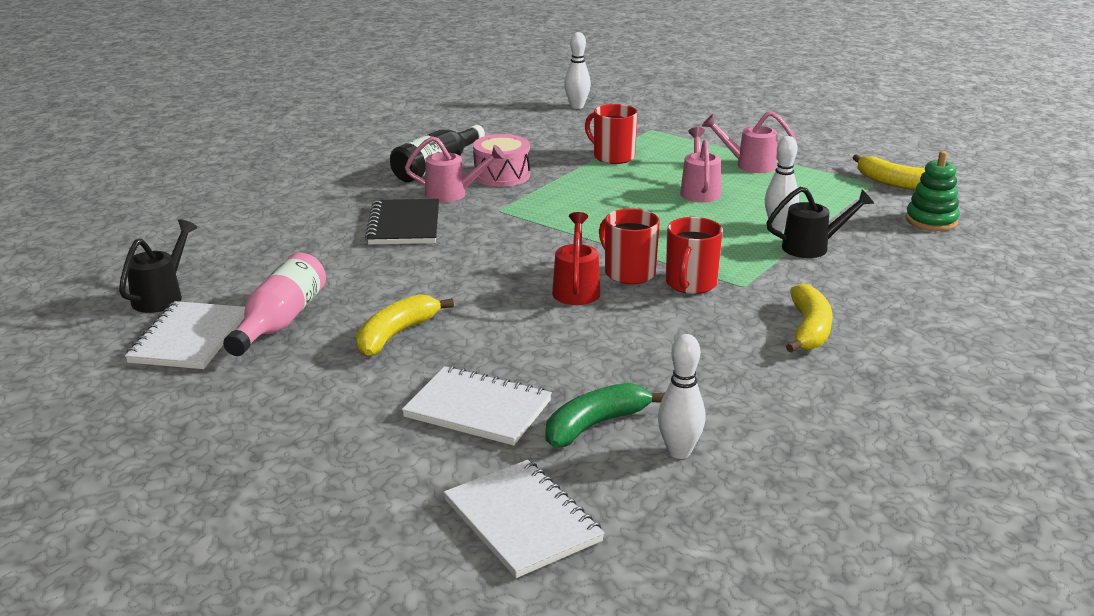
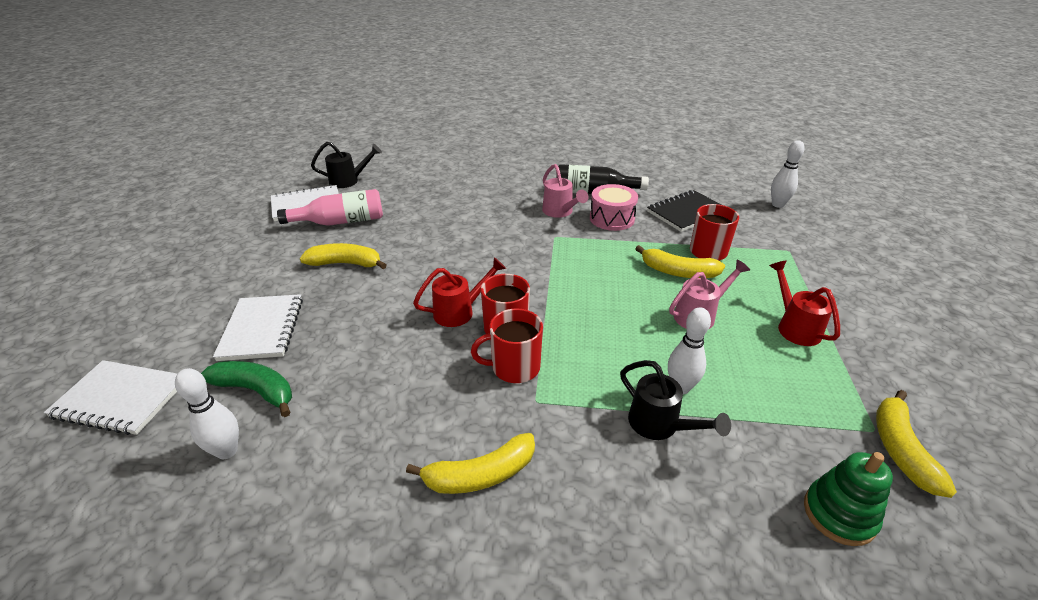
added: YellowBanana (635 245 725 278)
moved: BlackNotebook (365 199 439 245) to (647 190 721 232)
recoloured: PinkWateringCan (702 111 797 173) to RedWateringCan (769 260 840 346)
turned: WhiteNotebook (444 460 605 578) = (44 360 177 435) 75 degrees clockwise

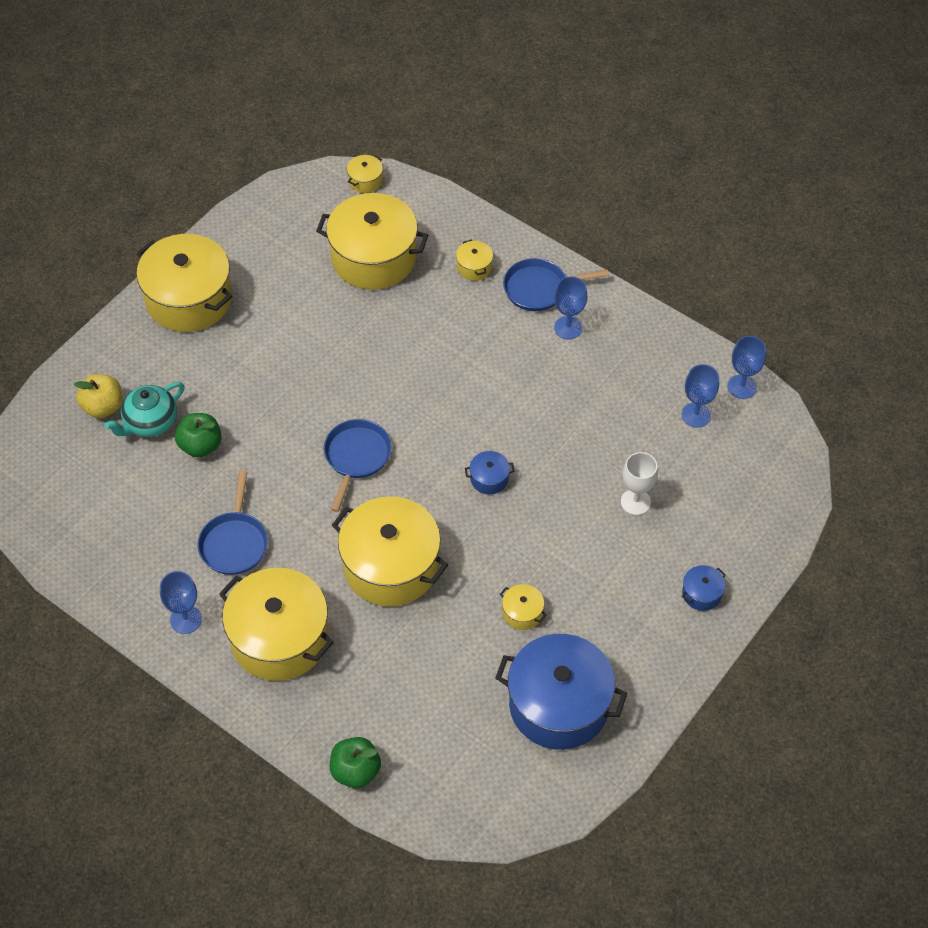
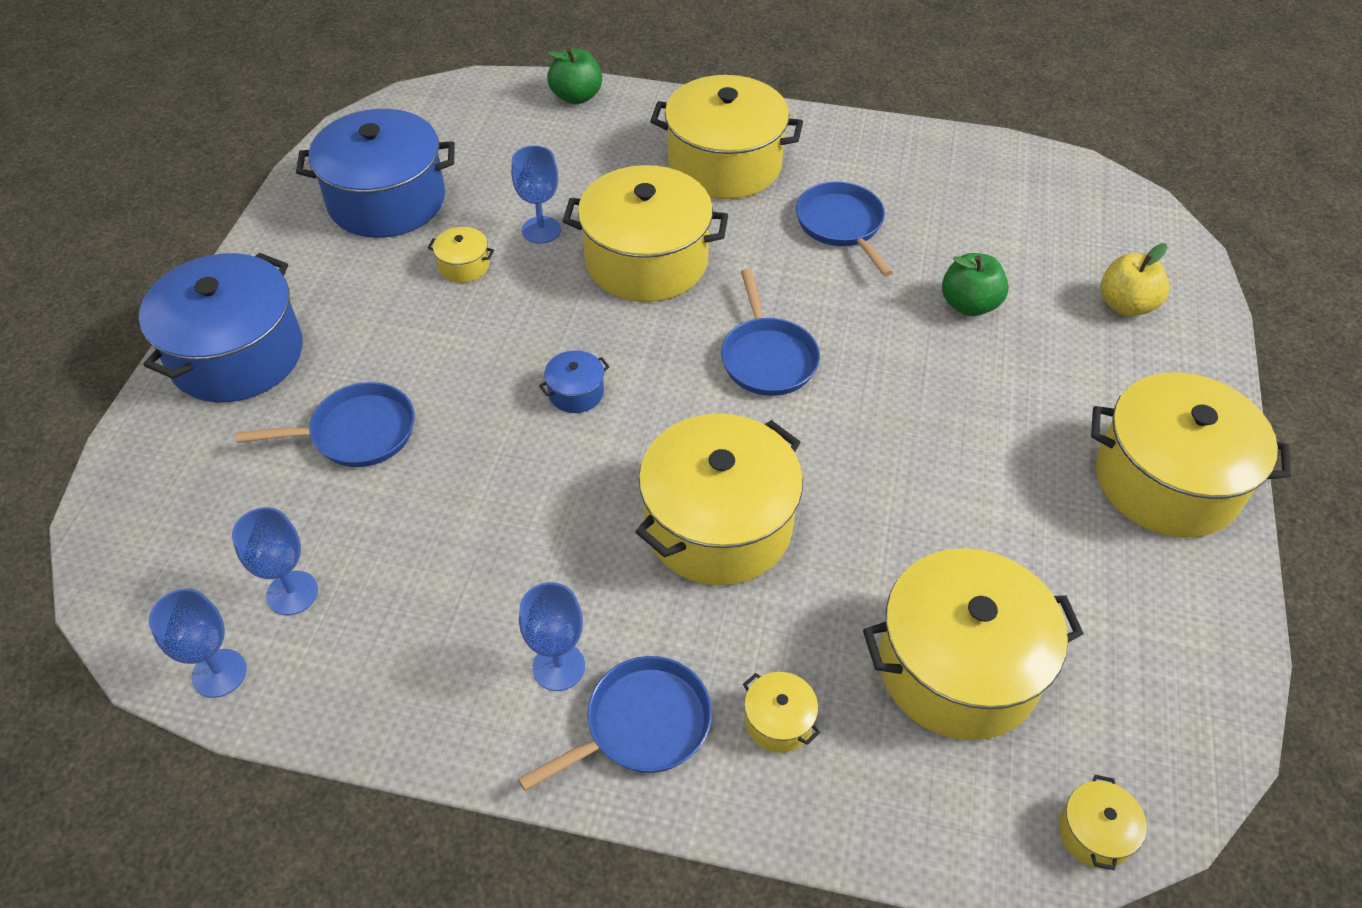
removed: TurquoiseTeapot (104 382 185 437)
added: YellowPot (635 413 803 586)
moved: BlueGoblet (160 571 202 634) to (511 146 561 244)
replaced: WhiteGoblet (621 452 658 515) to BluePan (236 382 415 467)
resized: BluePot (682 565 726 611) = (139 253 303 403) x2.42

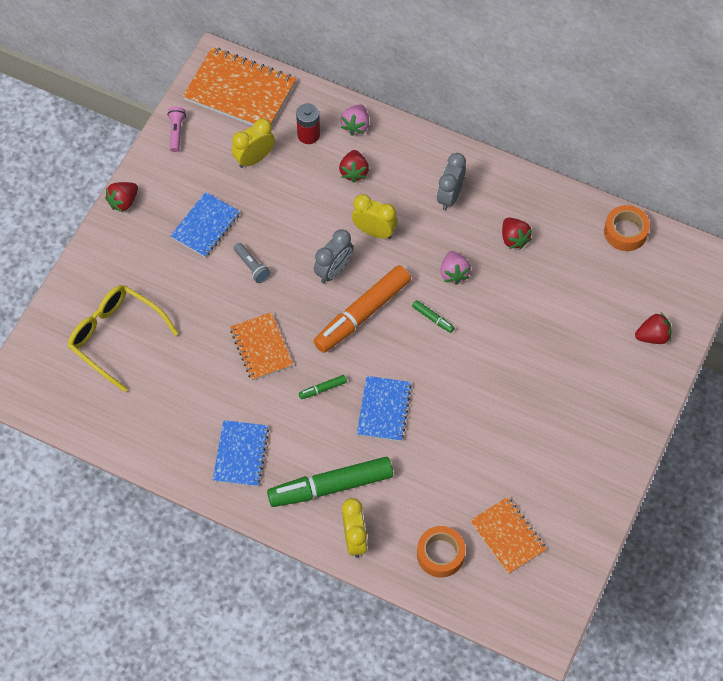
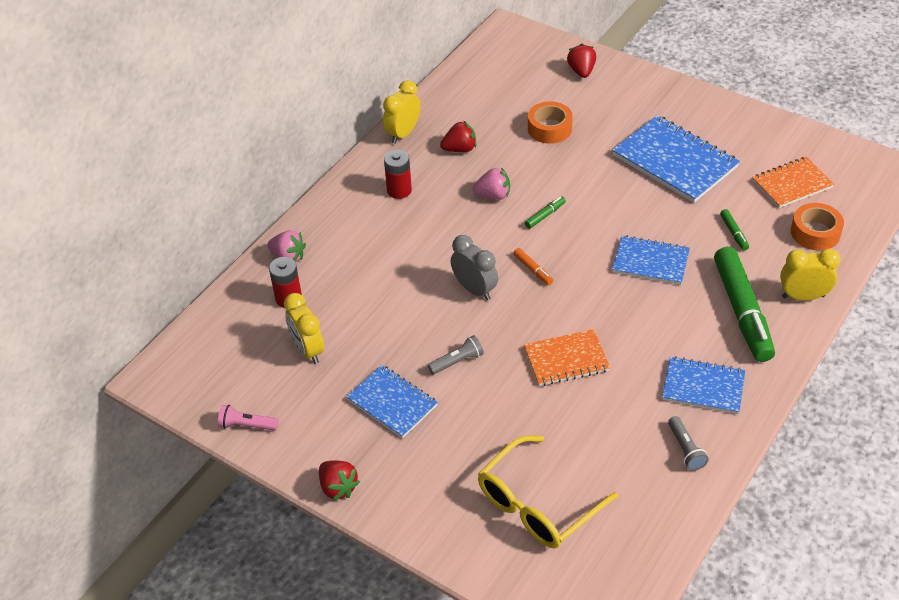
removed: OrangeNotebook (183 47 296 126); RedStrawberry (339 150 369 183)
added: BlueNotebook (612 115 740 203); GreyFlashlight (668 416 709 471)
moved: GreenMarker (299 375 347 399) to (720 209 749 251); YellowClock (352 194 398 239) to (383 80 420 144); OrangeTape (604 205 650 251) to (528 101 573 144)
replaced: GreyClock (437 153 466 211) to RedBattery (384 150 412 199)
resized: OrangeMarker (314 265 411 353) = (513 248 553 285) x0.41

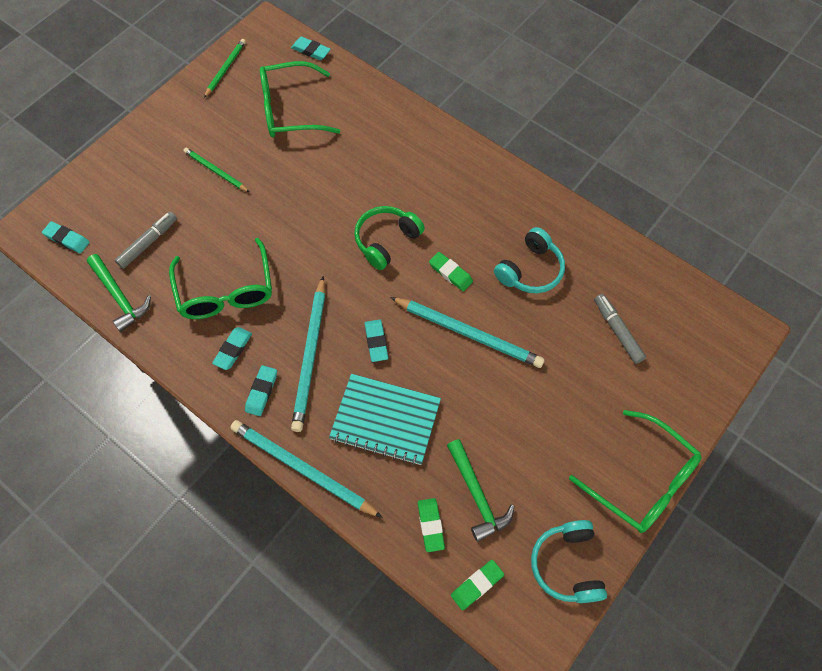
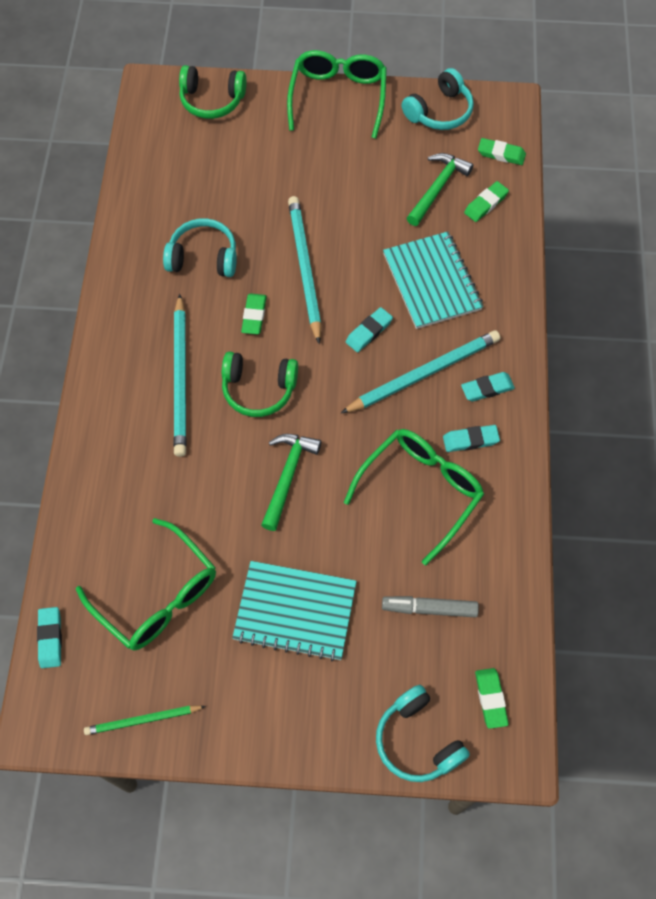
removed: GreyMarker (594 294 646 364)
added: GreenHeadphones (179 65 246 119); TurquoiseHeadphones (376 685 470 782)
moved: GreenHammer (87 254 151 332) to (261 434 321 531); TurquoisePencil (230 420 383 518) to (174 294 187 457)
replaced: GreenPencil (183 148 249 192) to TurquoiseNotebook (232 561 357 661)
recoloured: TurquoiseEraser (42 221 89 253) to GreenEraser (475 668 509 729)

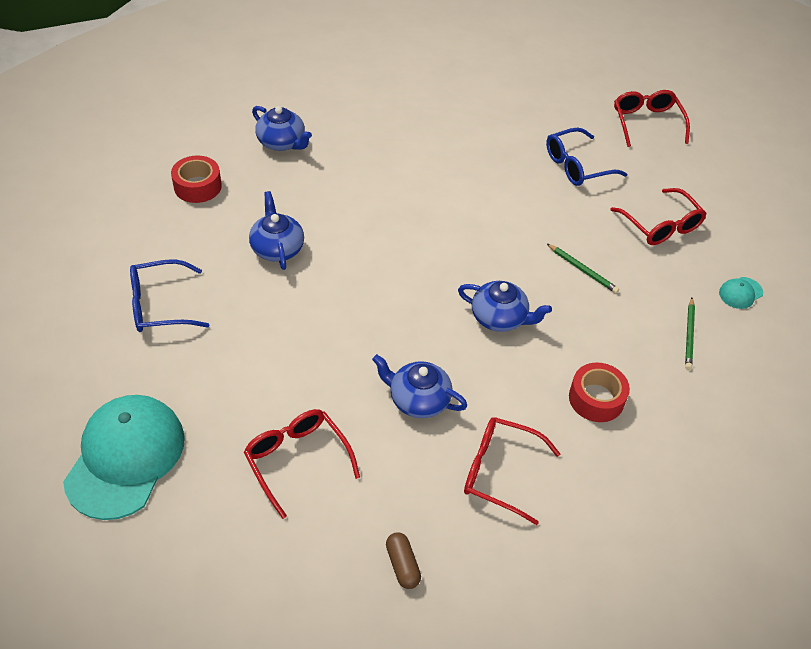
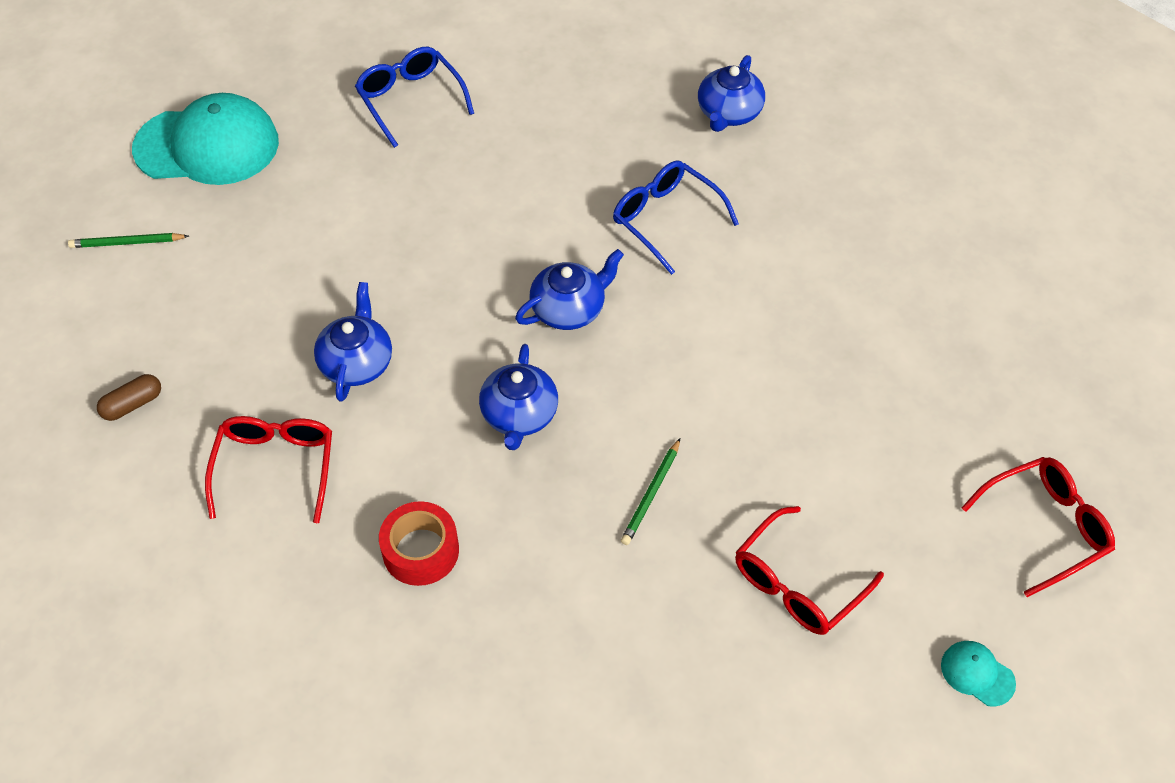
removed: RedTape (171 156 222 203); RedGlasses (244 409 360 519)
moved: BlueTeapot (249 191 304 270) to (515 249 624 330); BlueGlasses (546 127 628 186) to (613 160 739 275); GreenPencil (685 298 695 370) to (68 233 189 248); TurquoiseCap (719 277 763 309) to (941 641 1016 707)

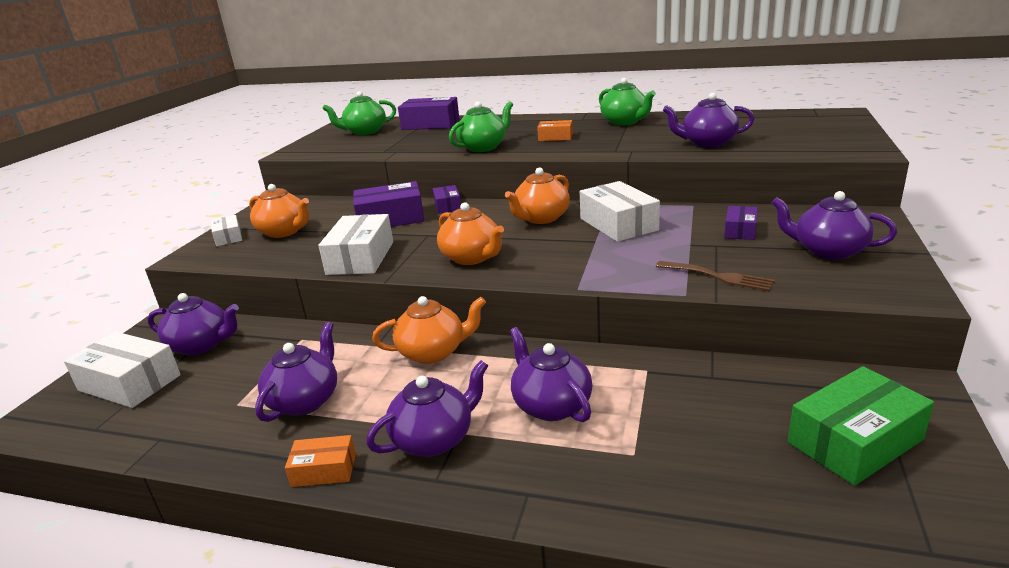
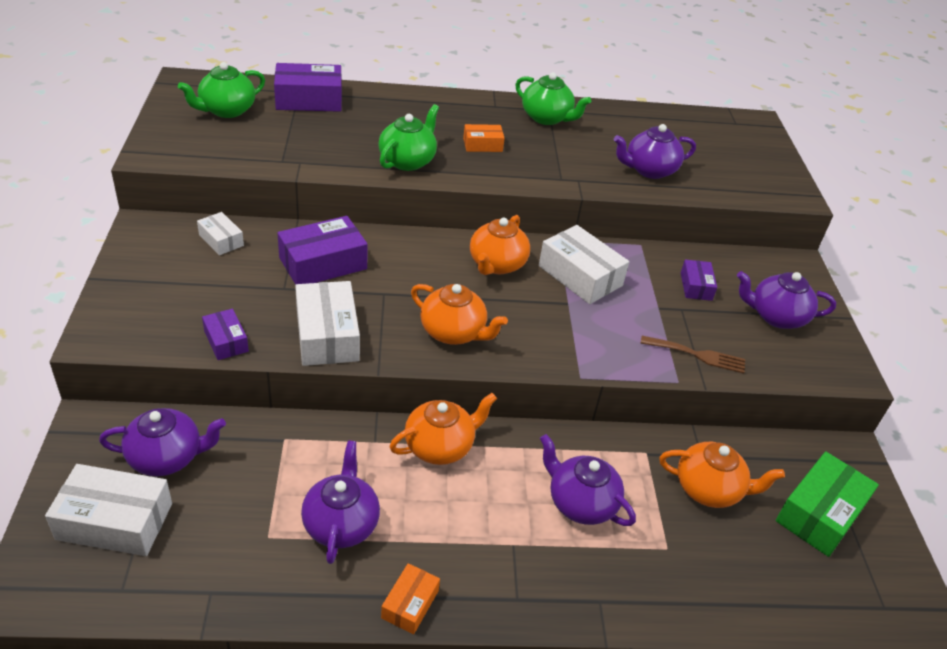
removed: PurpleTeapot (366 360 488 457)
moved: WhiteBox (211 215 242 246) to (197 212 244 255); OrangeTeapot (249 184 309 238) to (659 442 785 508); PurpleBox (433 185 461 214) to (202 309 249 360)
turned: OrangeBox (285 435 356 487) = (381 563 440 634) 45 degrees counterclockwise

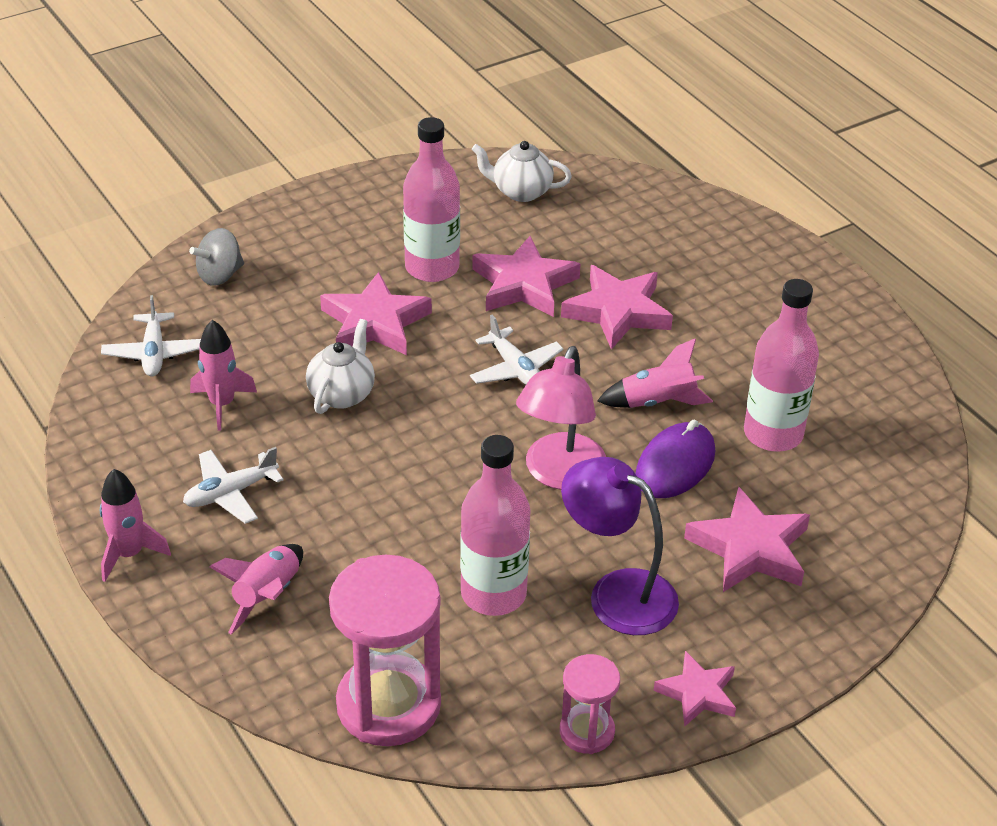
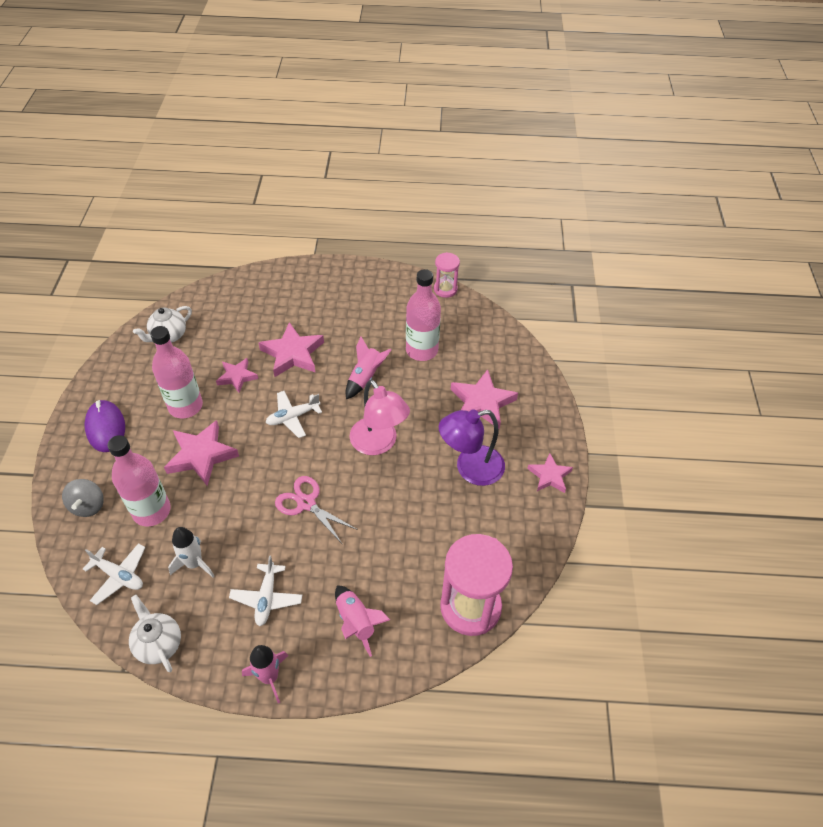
added: PinkScissors (275 476 358 545)
moved: WhiteTeapot (306 319 375 414) to (129 595 181 672); PinkBottle (460 435 530 616) to (107 435 171 527); PinkHourglass (560 654 620 754) to (434 252 460 298); PurpleMouse (635 419 715 498) to (85 400 125 452)
recoloured: PinkRocket (190 320 257 431) to WhiteRocket (168 527 214 577)
turned: WhitePlane (470 315 563 385) = (266 391 322 438) 150 degrees clockwise
resized: PinkStar (472 236 580 317) = (216 358 258 393) x0.62

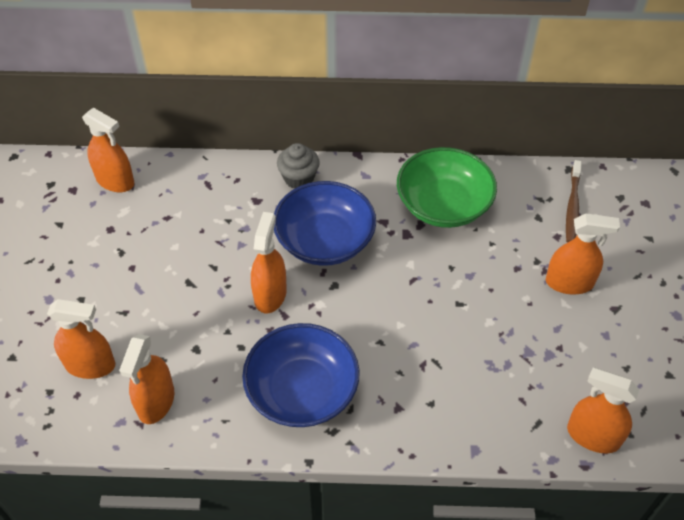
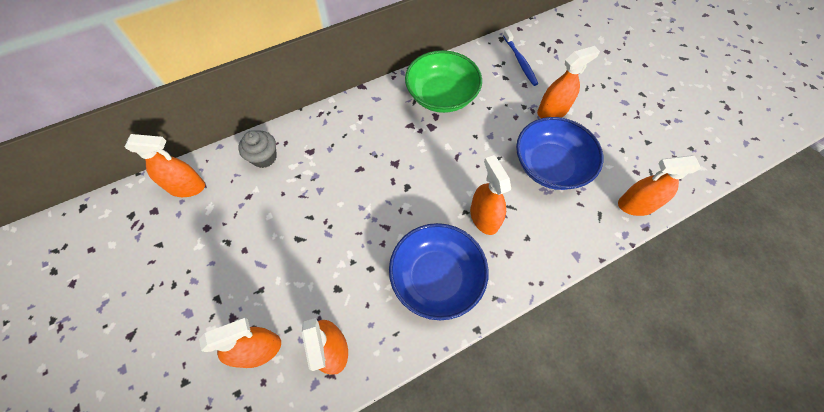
moved: OrangeSprayBottle (251 212 287 313) to (470 155 511 235); BlueBowl (274 181 376 266) to (516 117 603 190); GreyCupcake (277 143 320 189) to (238 130 277 168)
recoloured: BrownToothbrush (566 160 582 243) to BlueToothbrush (503 29 538 86)

